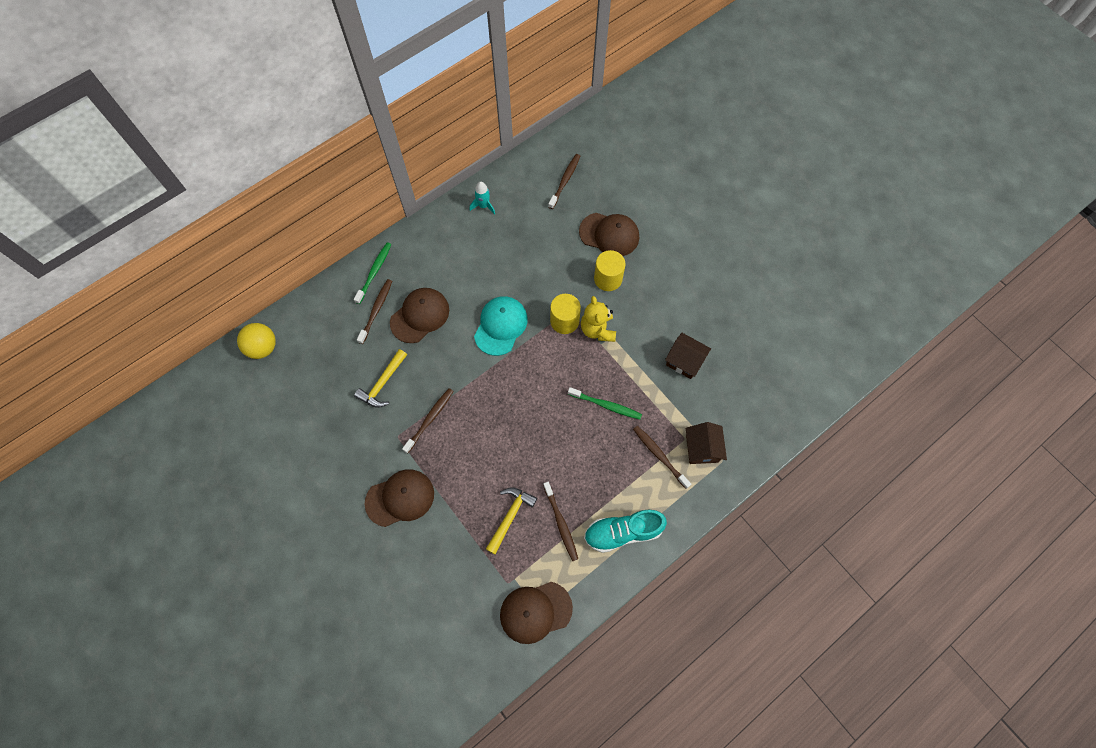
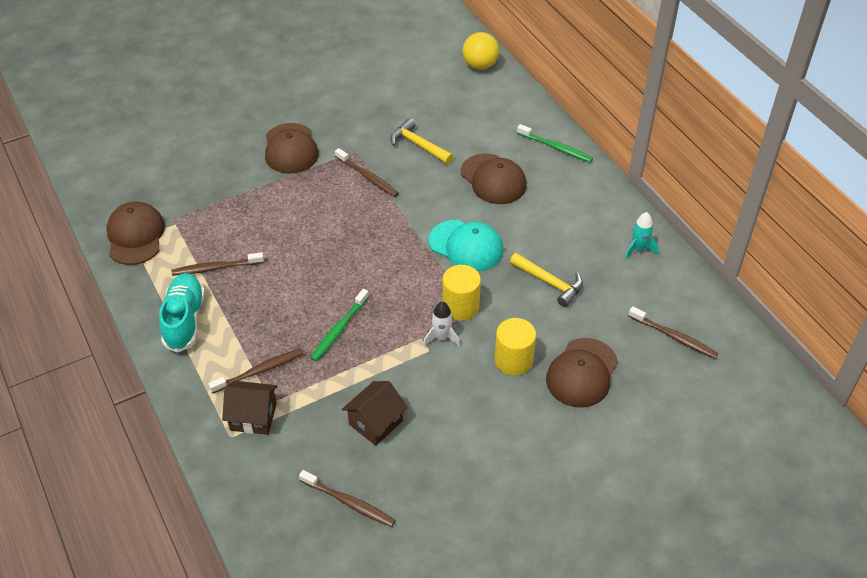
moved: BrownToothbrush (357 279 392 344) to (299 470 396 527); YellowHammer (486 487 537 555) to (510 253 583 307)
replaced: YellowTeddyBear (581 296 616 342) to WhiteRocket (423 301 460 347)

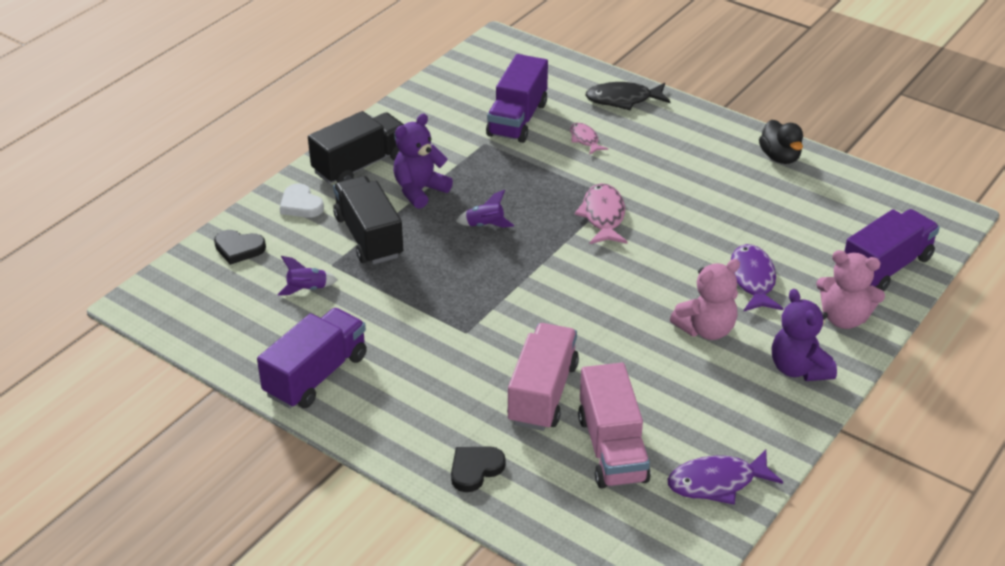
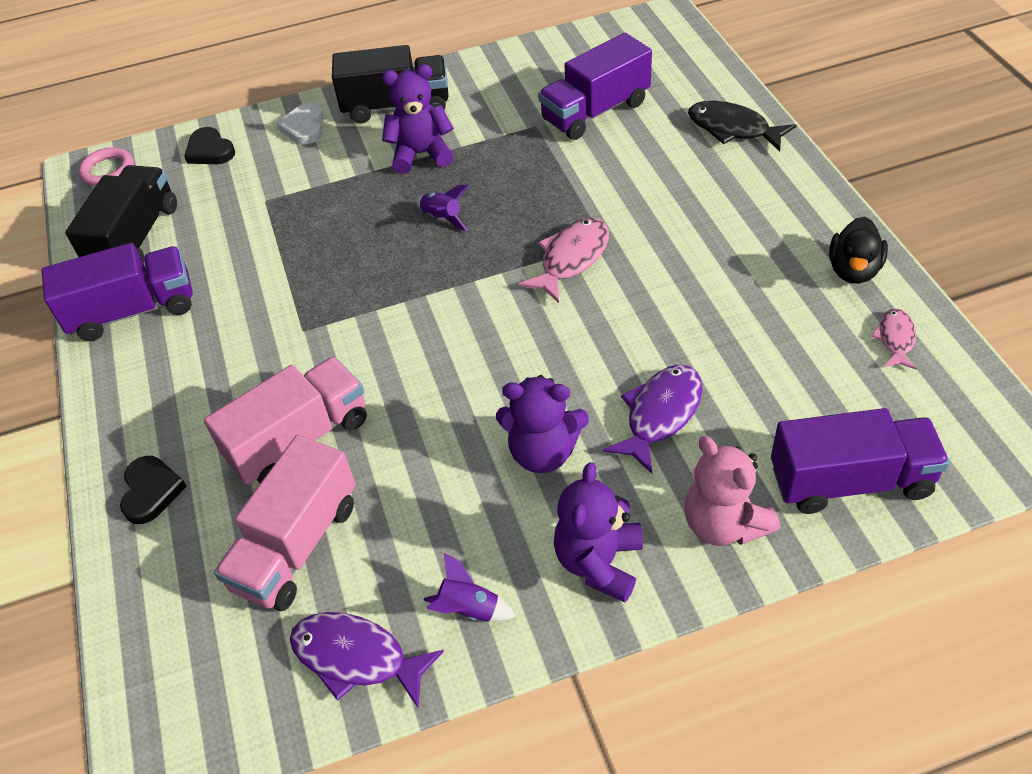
added: PinkRing (78 147 134 186)
moved: PurpleRocket (277 256 337 296) to (423 553 516 622); BlackTruck (333 176 403 265) to (65 165 177 264); PinkFish (570 123 608 154) to (871 308 917 370)
recoloured: PinkTeddyBear (670 259 740 340) to PurpleTeddyBear (496 375 589 473)
turned: BlackHeart (451 447 506 492) = (120 456 187 524) 90 degrees clockwise

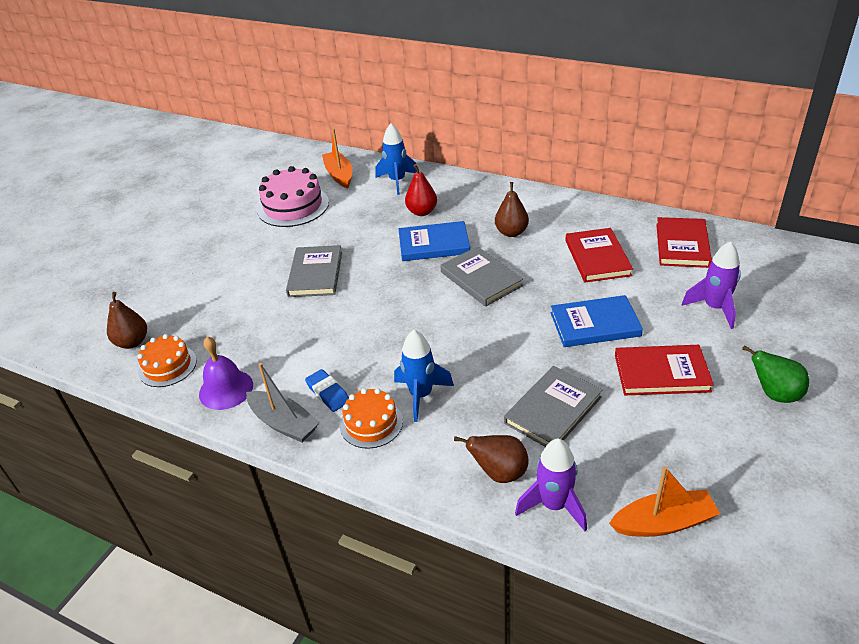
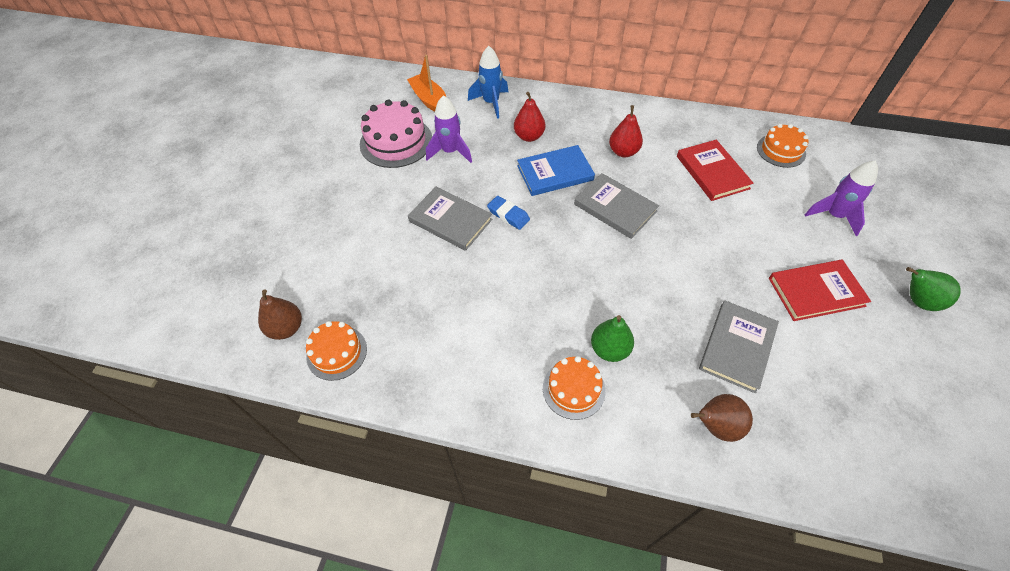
removed: PurpleBell (199 336 253 410); GreyBoat (246 363 320 442); BlueBook (551 295 643 347); OrangeBoat (609 466 720 537)
moved: BlueEraser (305 369 349 412) to (487 196 530 230); PurpleRocket (515 439 587 531) to (426 95 472 163)
replaced: BlueRocket (394 330 454 422) to GreenPear (591 315 634 362); RedBook (656 217 712 268) to OrangeCake (757 124 809 168)
recoloured: BrownPear (495 182 529 237) to RedPear (609 105 643 157)
turned: GreyBook (286 245 342 297) = (408 187 492 251) 45 degrees counterclockwise

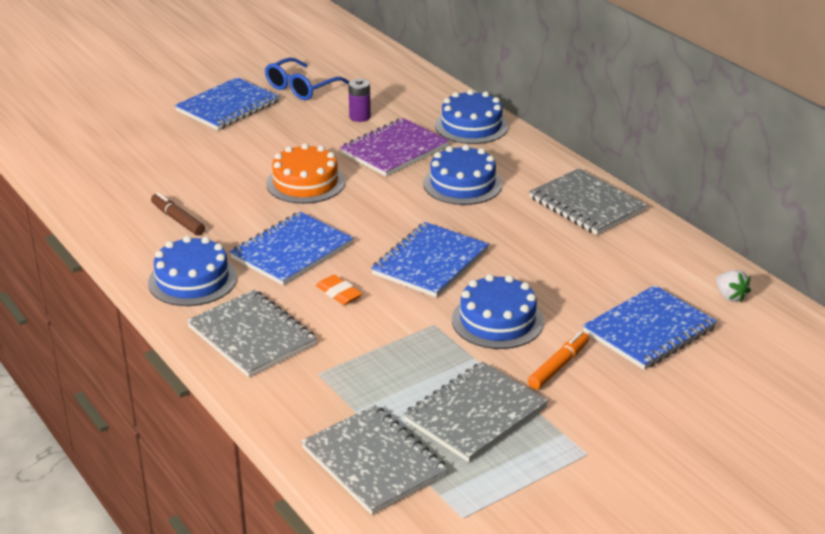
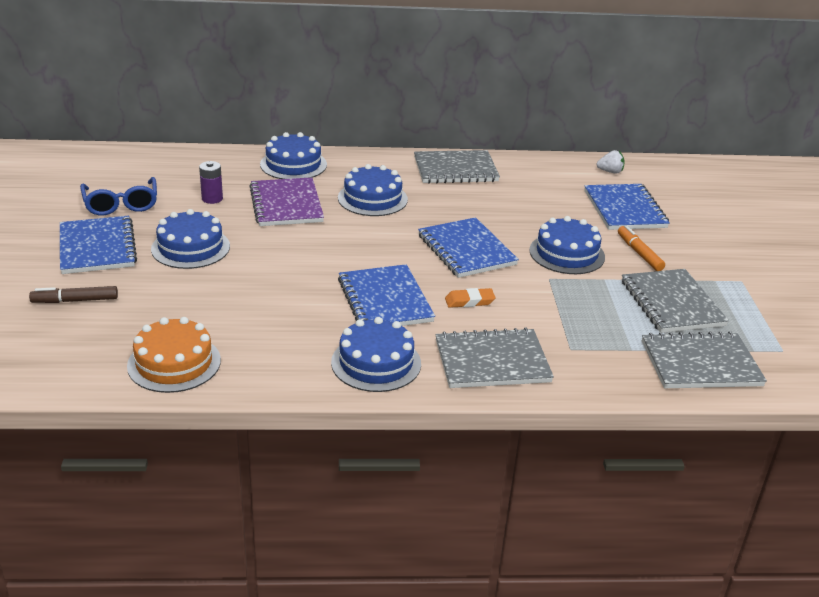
added: BlueCake (151 209 230 269)
moved: BrownMarker (151 193 205 236) to (29 286 118 303); OrangeCake (266 143 345 204) to (127 317 221 393)

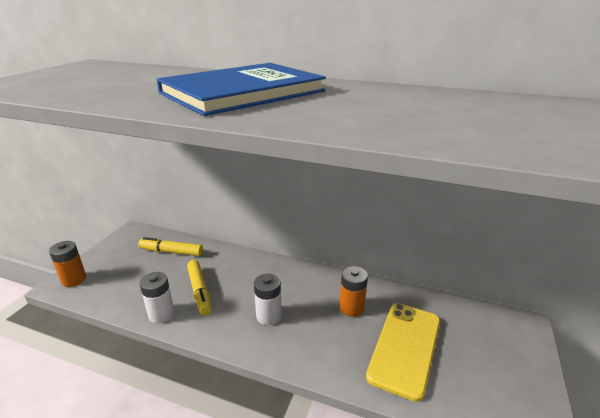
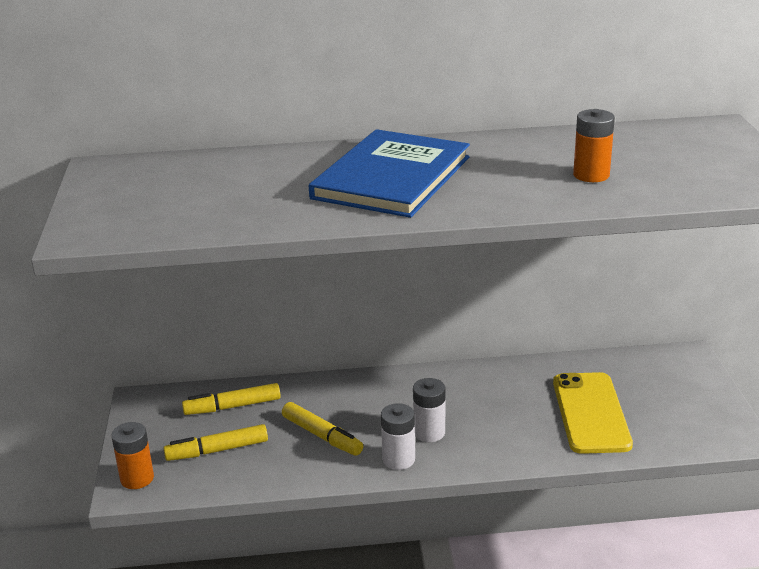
added: YellowMarker (163 424 268 461)
moved: WhiteBattery (139 272 175 323) to (381 403 415 470); OrangeBattery (339 266 368 317) to (573 109 615 182)

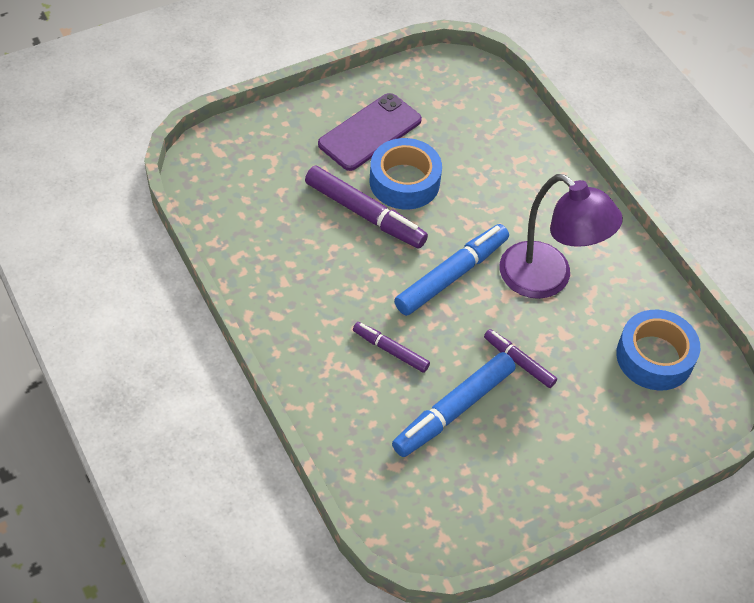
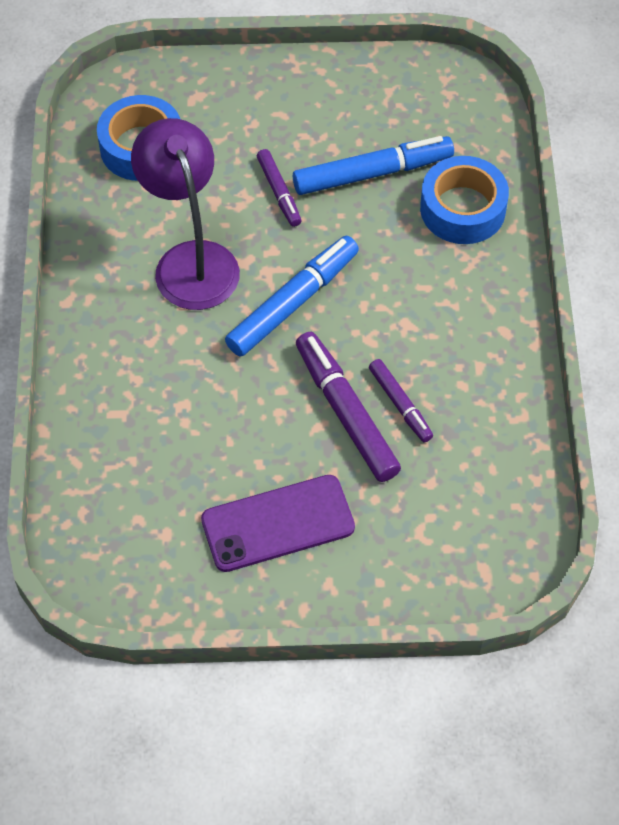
moved: PurpleMarker (353 322 430 373) to (369 359 433 442); BlueTape (370 138 442 210) to (420 156 509 244)
turned: BlueMarker (394 224 509 316) = (225 236 359 357) 150 degrees clockwise

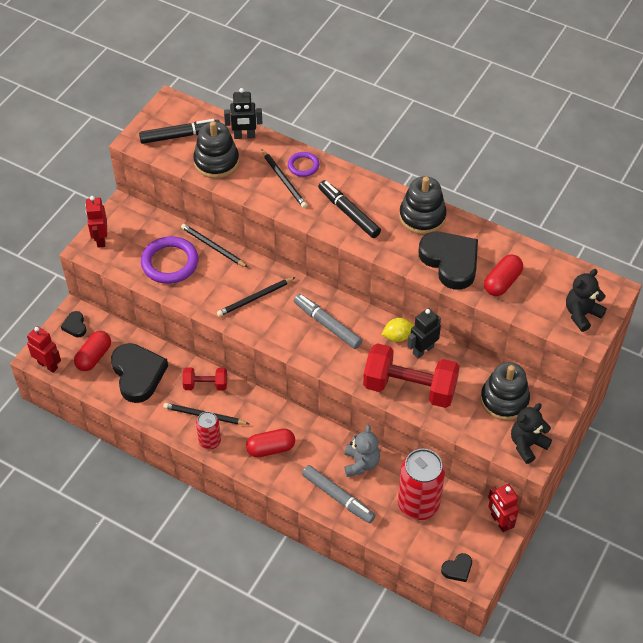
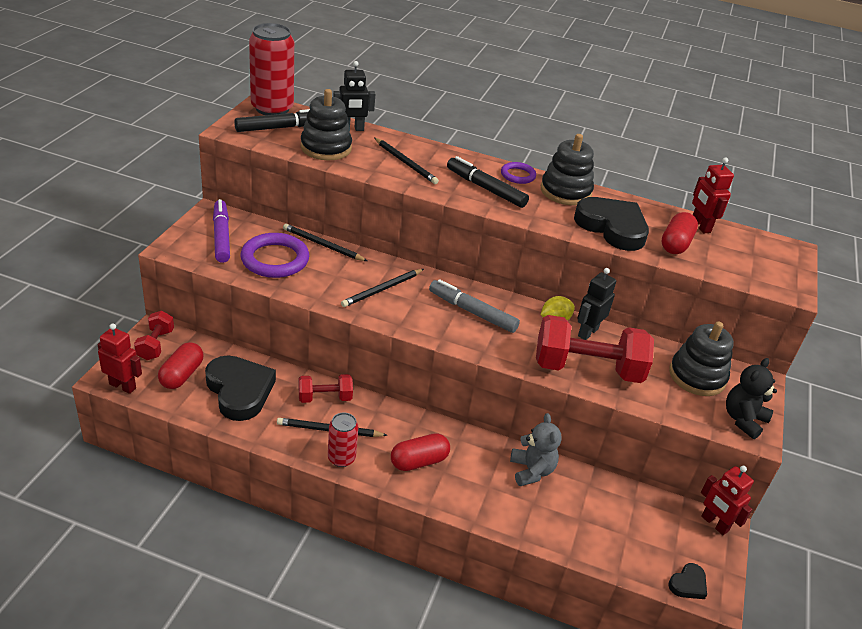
removed: GreyMarker (302 465 376 523); BlackTeddyBear (566 269 607 332)
added: PurpleMarker (213 199 230 263)
moved: RedRobot (85 196 107 248) to (692 157 734 233); PurpleRing (288 152 319 177) to (501 162 536 184); RedCan (398 449 445 520) to (249 23 294 115)
replaced: BlackHeart (61 311 87 337) to RedDumbbell (134 311 174 360)

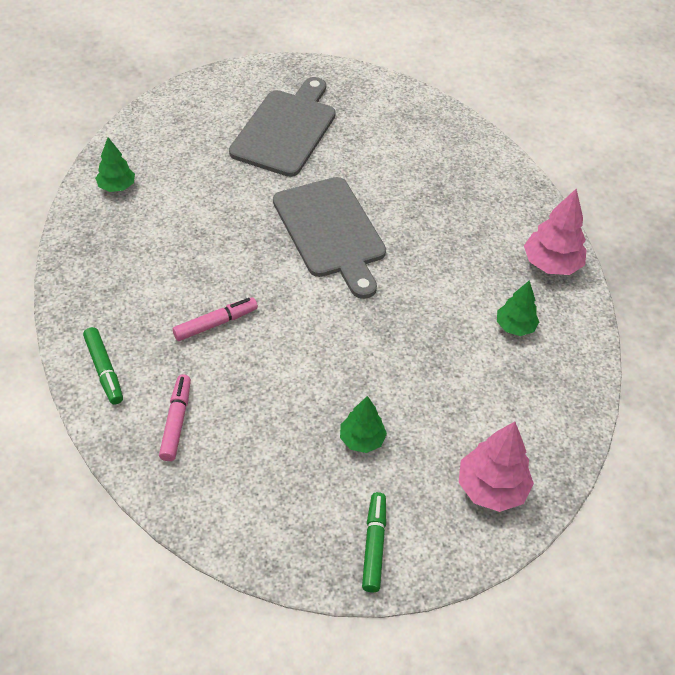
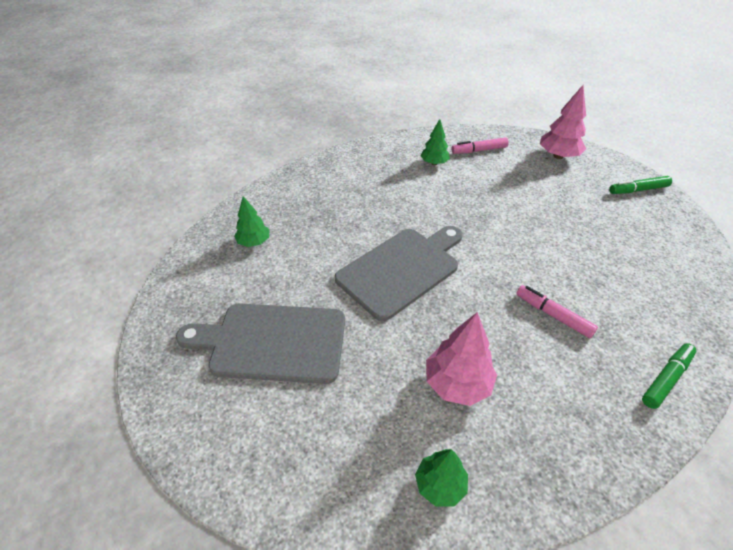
moved: PinkMarker (159 374 191 461) to (452 137 509 154); GreenTree (340 396 387 453) to (234 196 270 247); PinkTree (524 189 587 275) to (426 312 497 406)

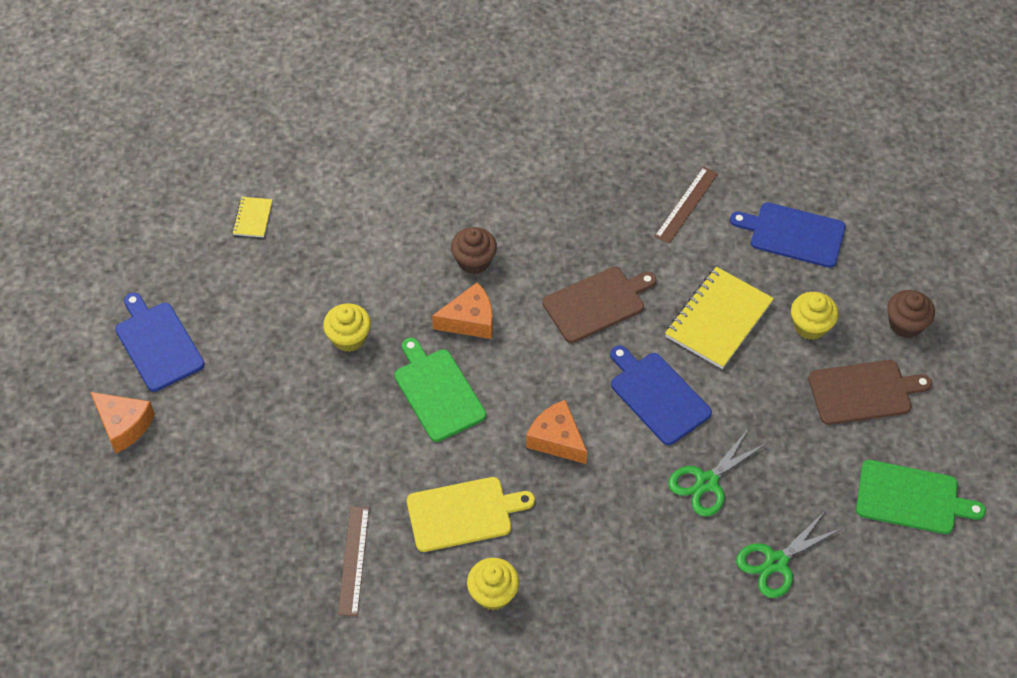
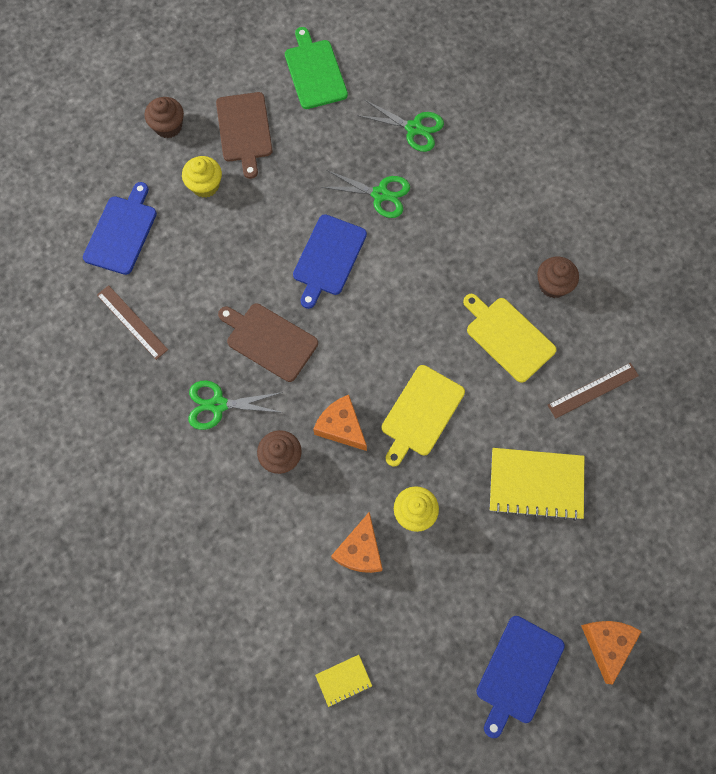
added: GreenScissors (189 380 283 430)
moved: OrangeCheese (526 400 587 464) to (331 512 383 573); YellowNotebook (665 267 774 369) to (490 448 584 521)
recoloured: GreenCuttingBoard (394 338 486 442) to YellowCuttingBoard (382 365 465 466); YellowCupcake (467 558 519 610) to BrownCupcake (537 256 579 298)
turned: BrownRuler (654 167 718 244) = (97 285 168 360) 45 degrees clockwise; BlueCuttingBoard (730 202 846 268) = (83 182 157 275) 150 degrees counterclockwise; BrownCuttingBoard (808 360 932 425) = (216 92 273 179) 150 degrees counterclockwise

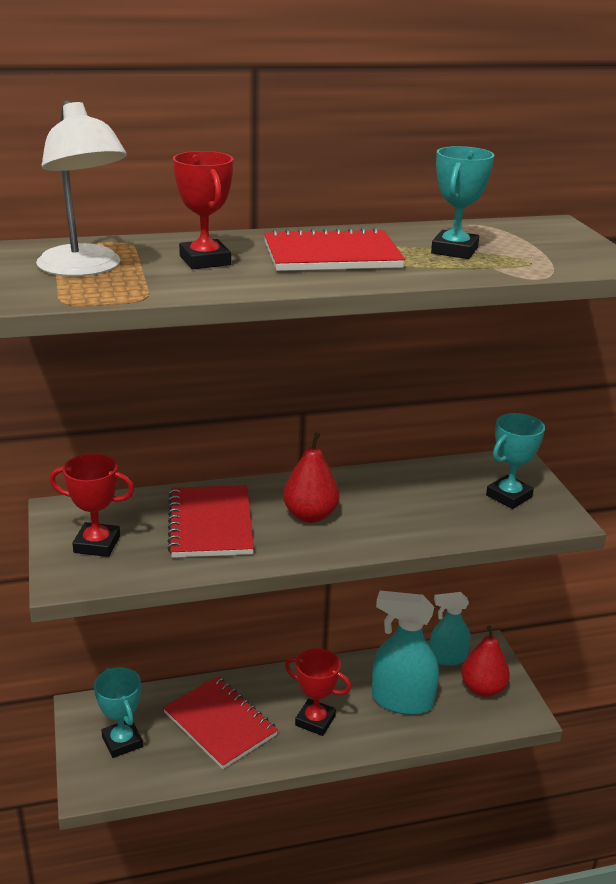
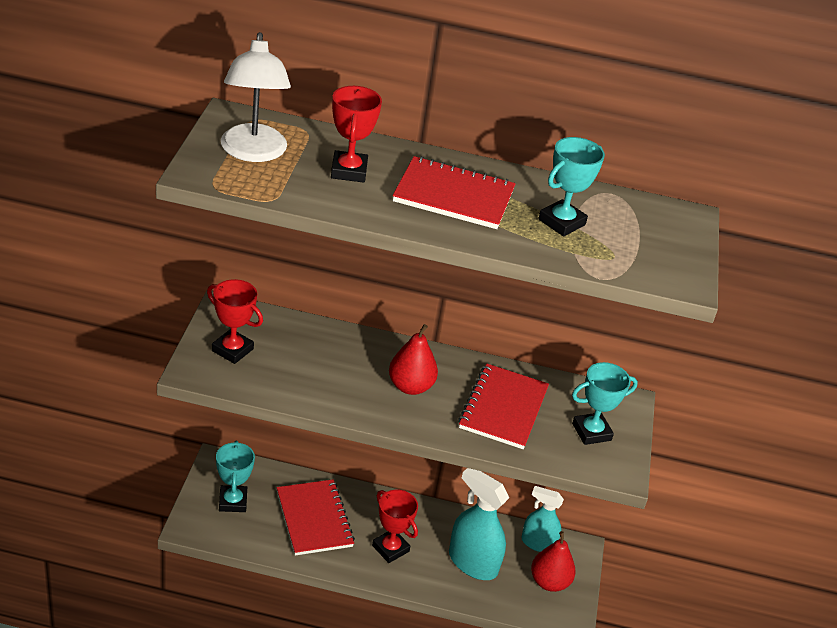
moved: RedNotebook (168 485 254 558) to (458 364 549 449)

